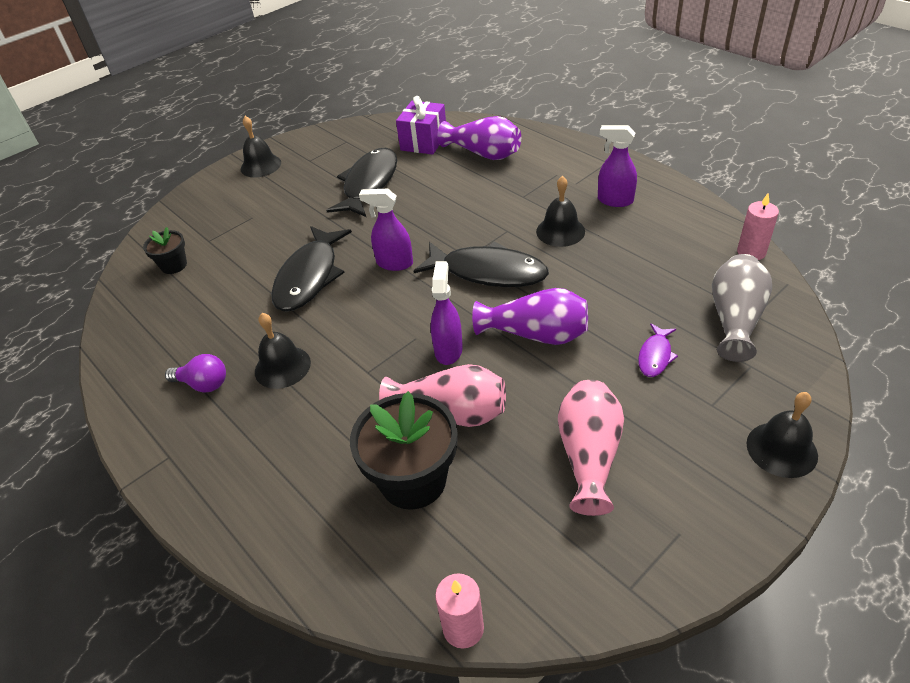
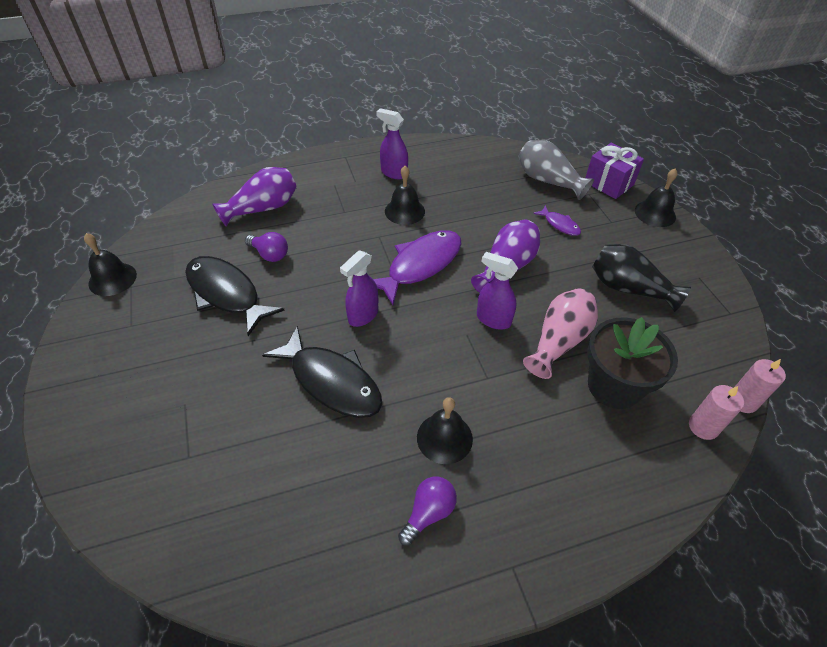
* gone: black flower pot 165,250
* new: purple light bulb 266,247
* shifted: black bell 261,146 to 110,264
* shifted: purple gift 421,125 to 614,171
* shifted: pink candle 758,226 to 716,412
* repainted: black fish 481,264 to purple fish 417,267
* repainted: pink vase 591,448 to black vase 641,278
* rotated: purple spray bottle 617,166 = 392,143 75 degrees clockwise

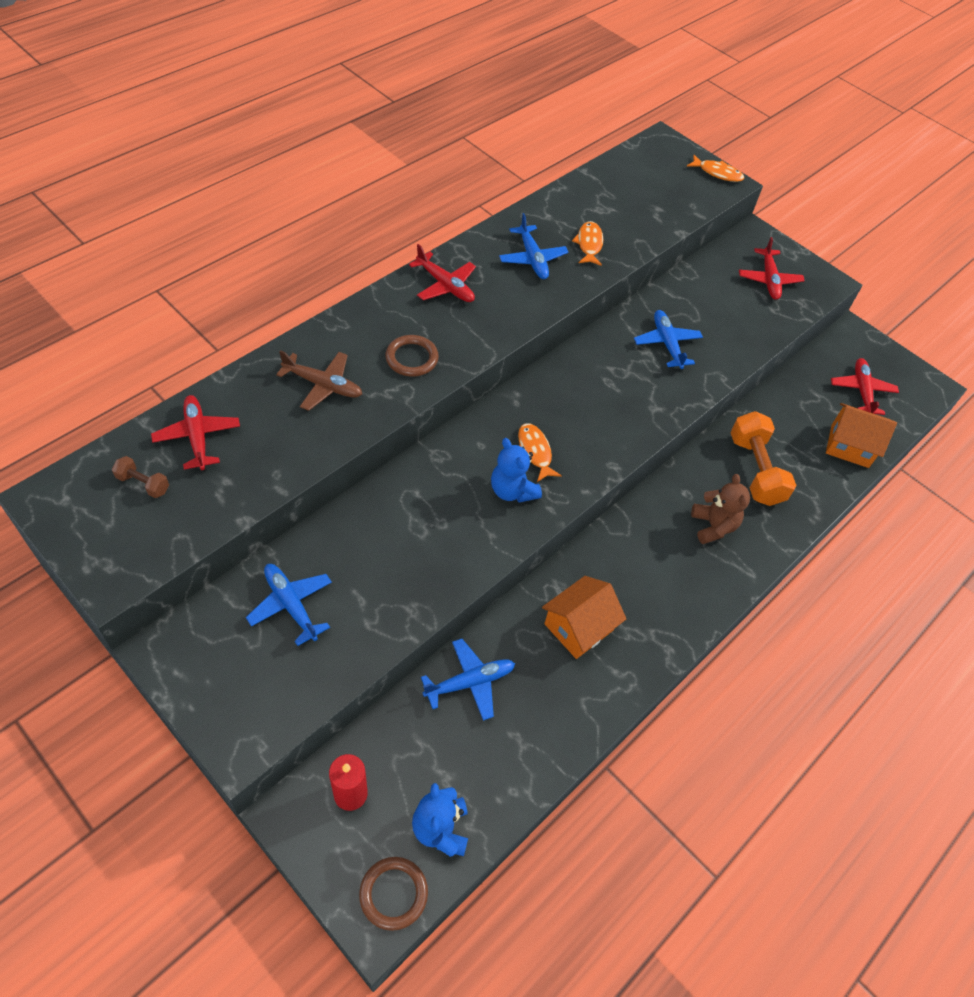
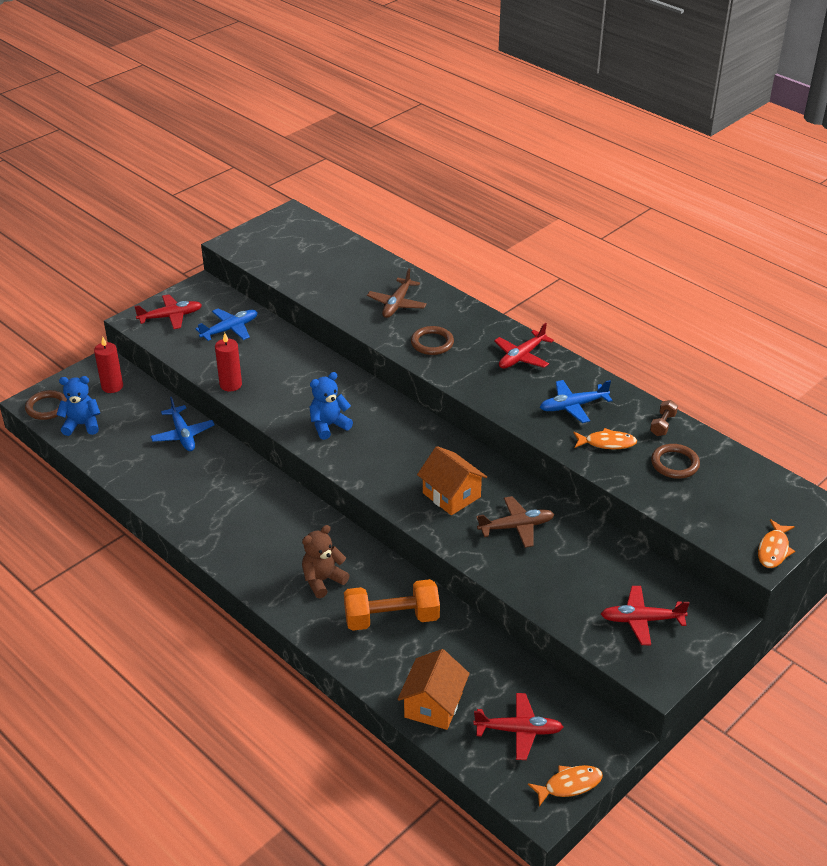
* new: red candle 228,362
* new: brown ring 675,461
* shifted: brown dumbbell 140,477 to 664,418
* shifted: red plane 195,432 to 168,311
* shifted: orange fish 540,452 to 565,786
* shifted: orange house 584,617 to 452,480
* repainted: blue plane 668,339 to brown plane 515,522
* rotated: brown teddy bear 720,509 = 326,561 150 degrees clockwise

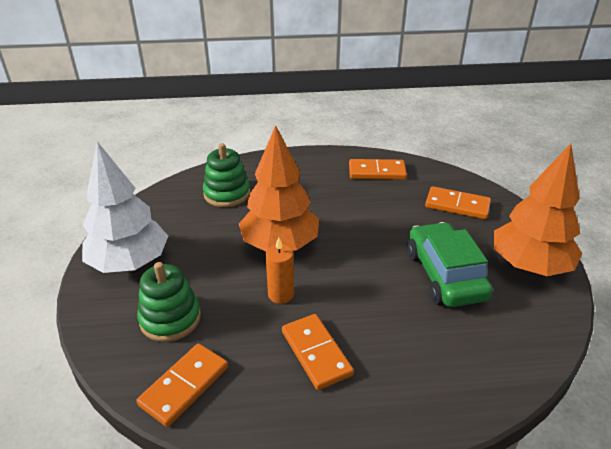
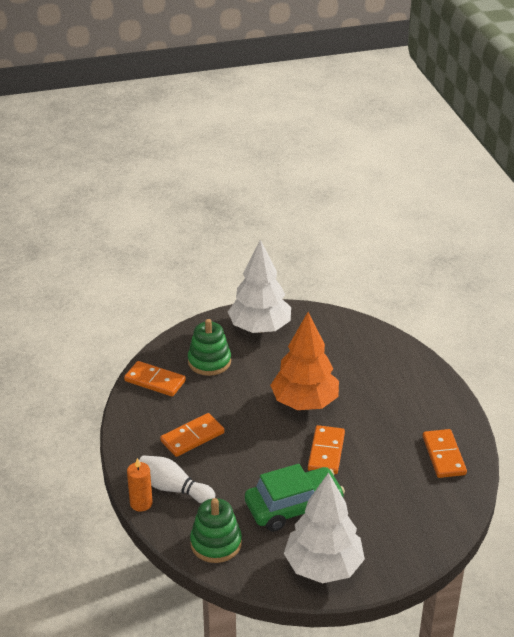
* new: white bowling pin 177,479
* shifted: green stacking toy 226,175 to 216,530
* shifted: orange candle 279,270 to 140,485
* shifted: orange domino 458,202 to 326,449
* repainted: orange tree 538,210 to white tree 324,527

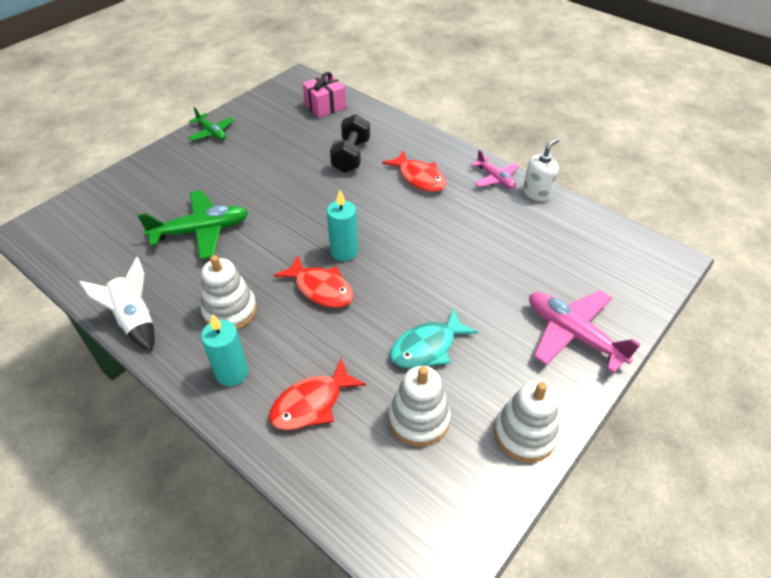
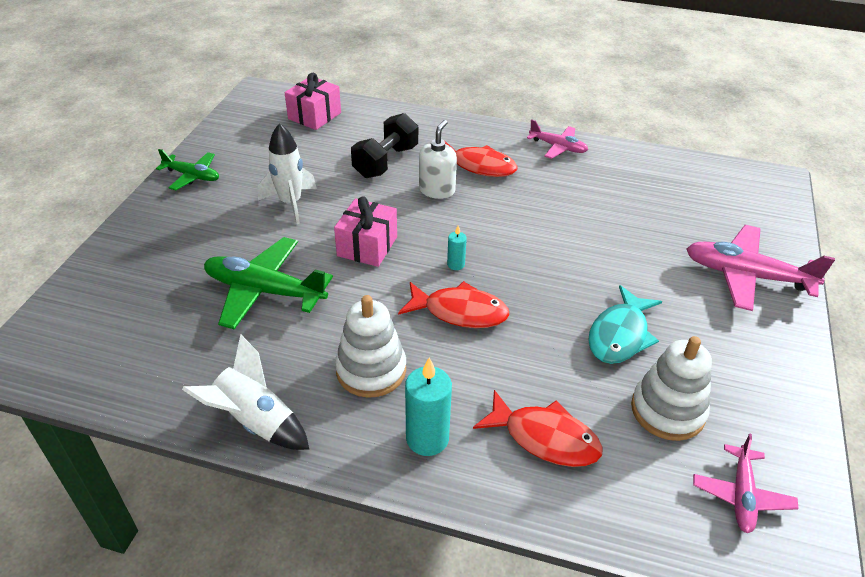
* gone: white stacking toy 526,422
* new: white rocket 287,173
* new: pink gift 365,231
* new: pink plane 746,483
* shifted: white soap dispenser 541,169 to 438,159
* rotated: green plane 193,224 = 268,283 120 degrees counterclockwise
* rotated: red fish 317,394 = 538,428 90 degrees counterclockwise
* rotated: black dumbbell 350,143 = 384,145 45 degrees clockwise
* scaled: turquoise candle 342,225 = 457,248 x0.52

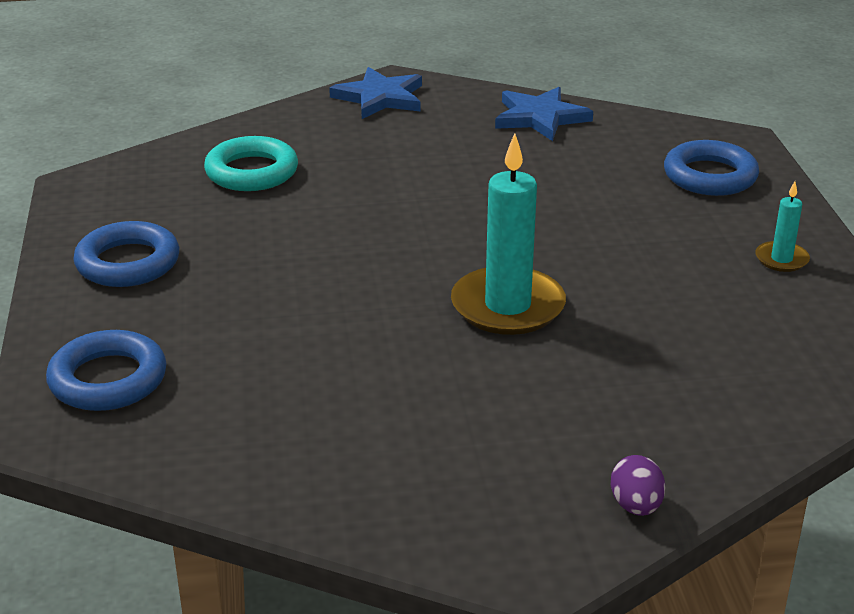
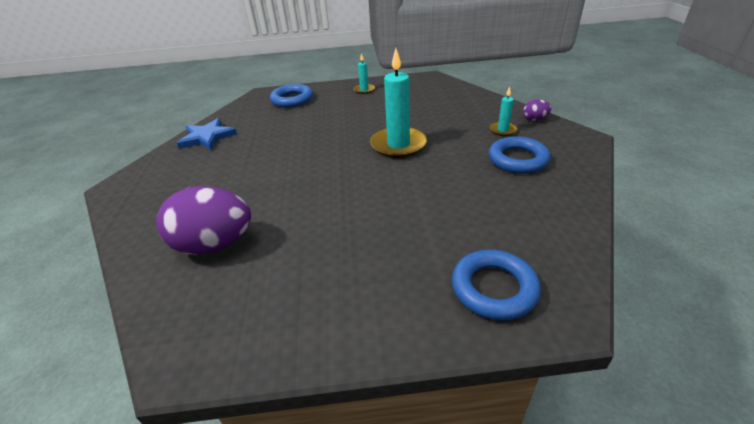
* gone: blue star 375,93
* new: turquoise candle 503,111
* shifted: blue ring 126,254 to 519,155
* swapped: turquoise ring 251,163 to purple egg 203,220

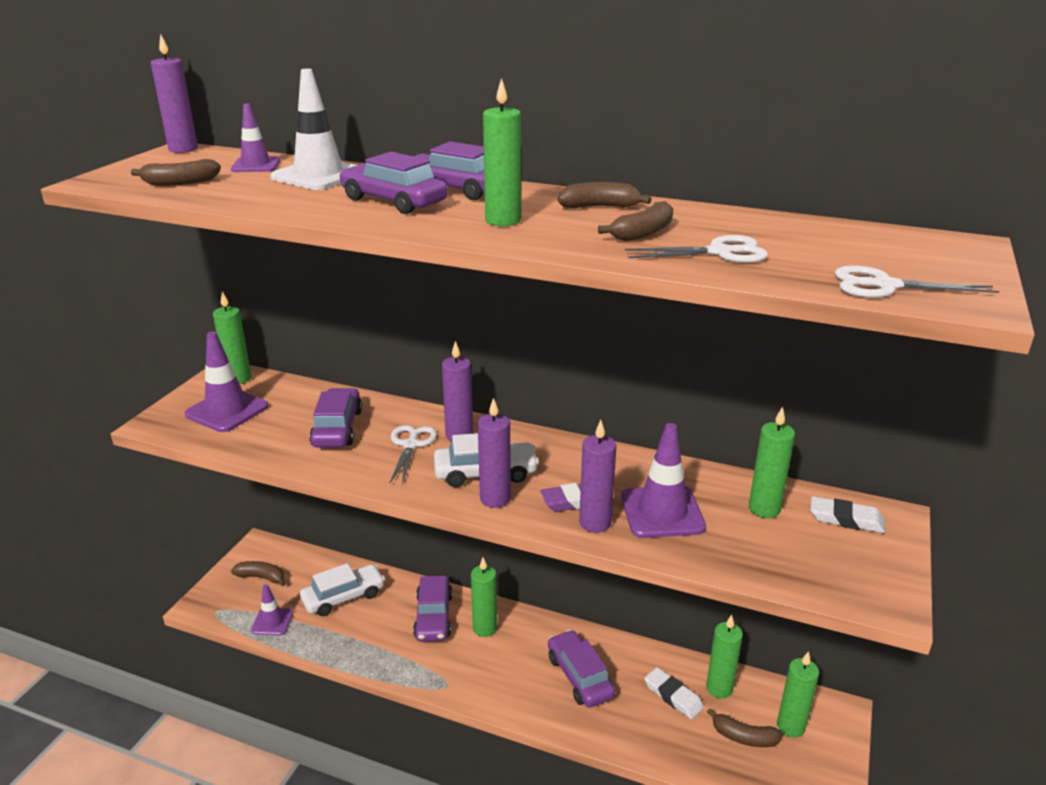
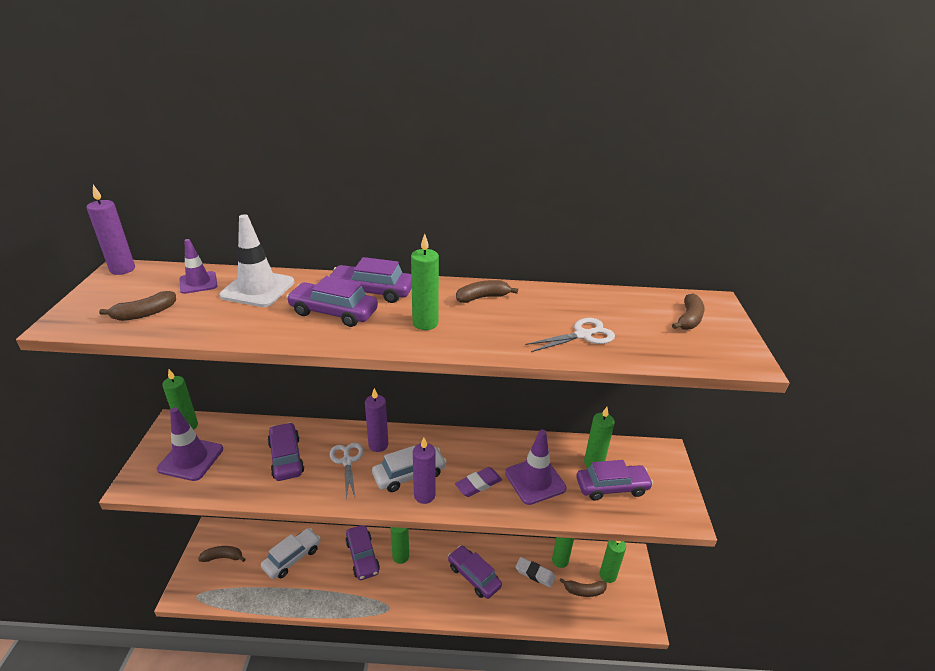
* gone: purple traffic cone 272,610
* gone: purple candle 597,476
* gone: white eraser 847,514
* gone: white scissors 916,281
* new: purple car 614,480
* shifted: brown banana 635,221 to 688,312

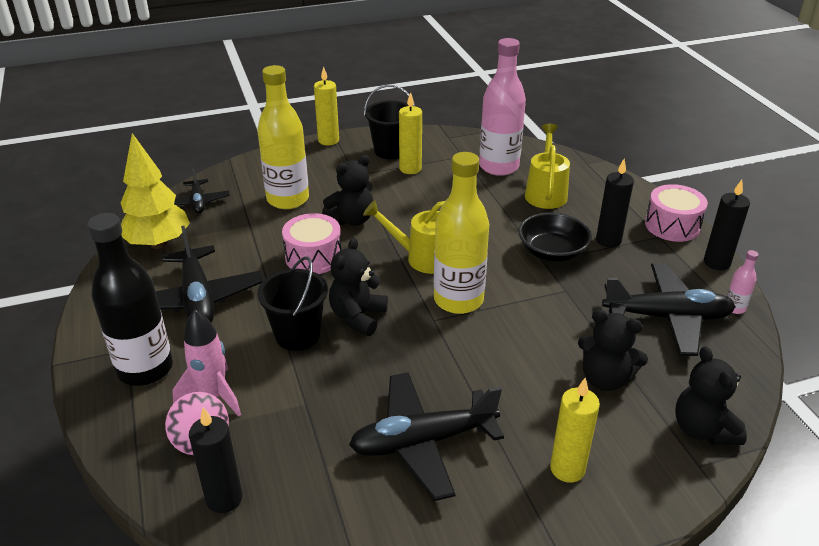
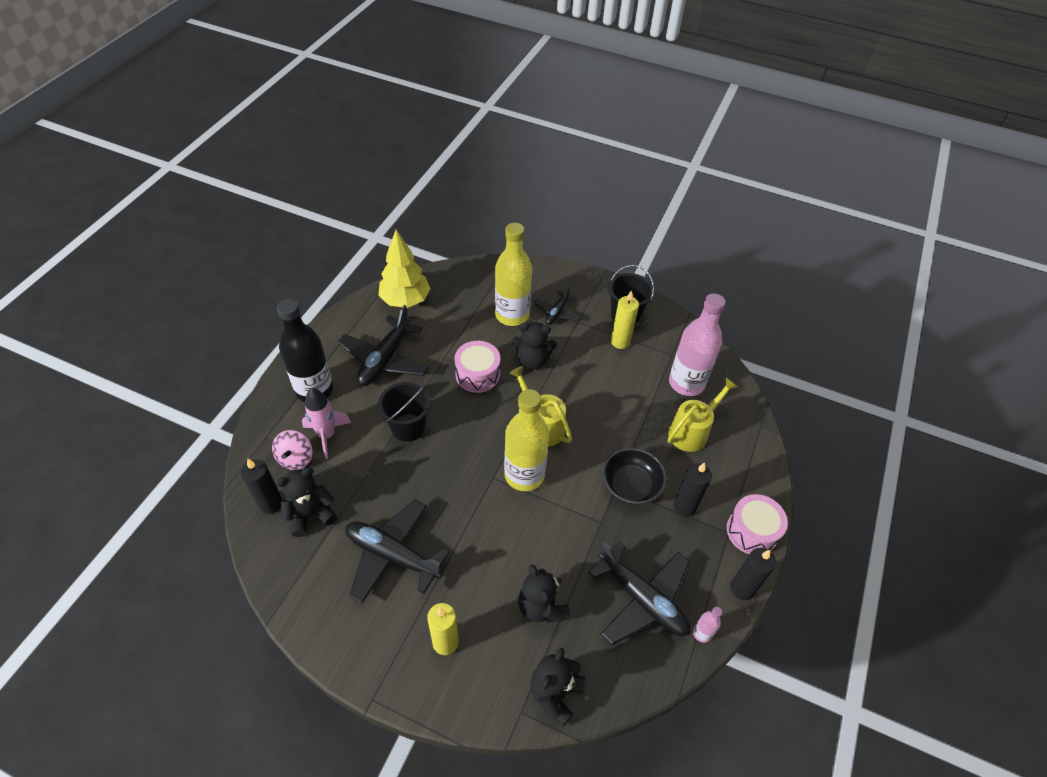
* gone: yellow candle 326,106
* shifted: black plane 202,190 to 557,305
* shifted: black teddy bear 358,287 to 306,502

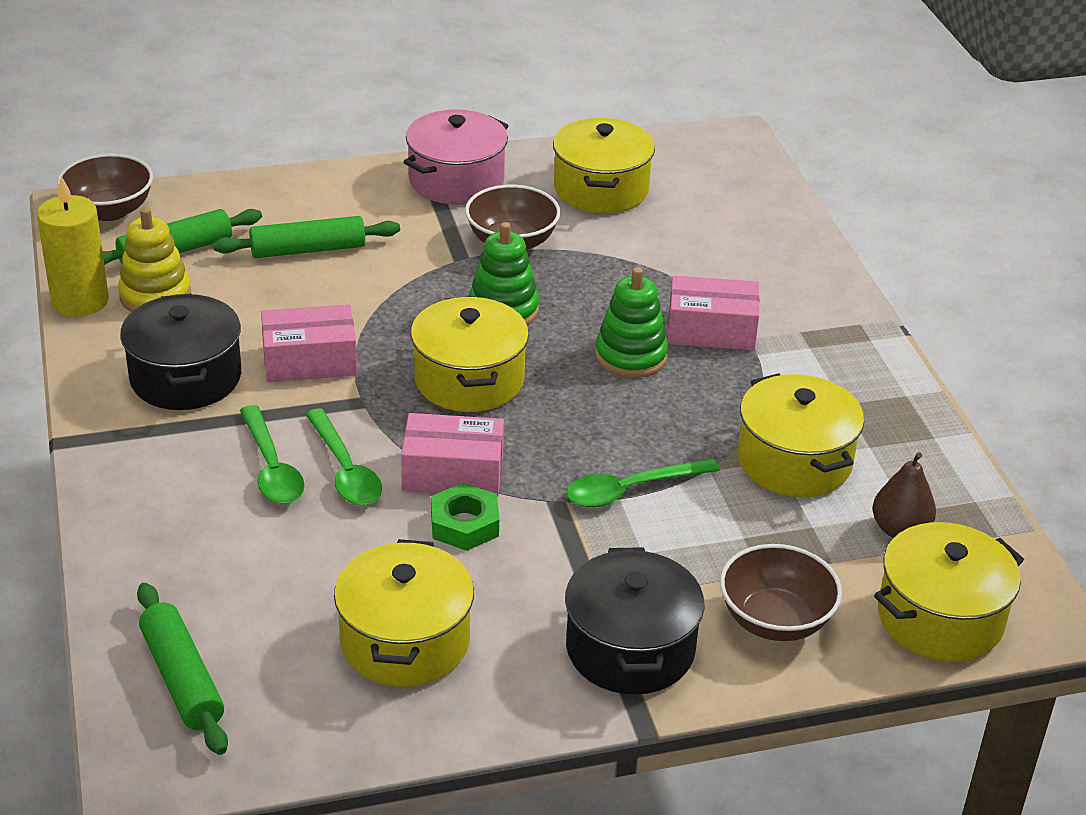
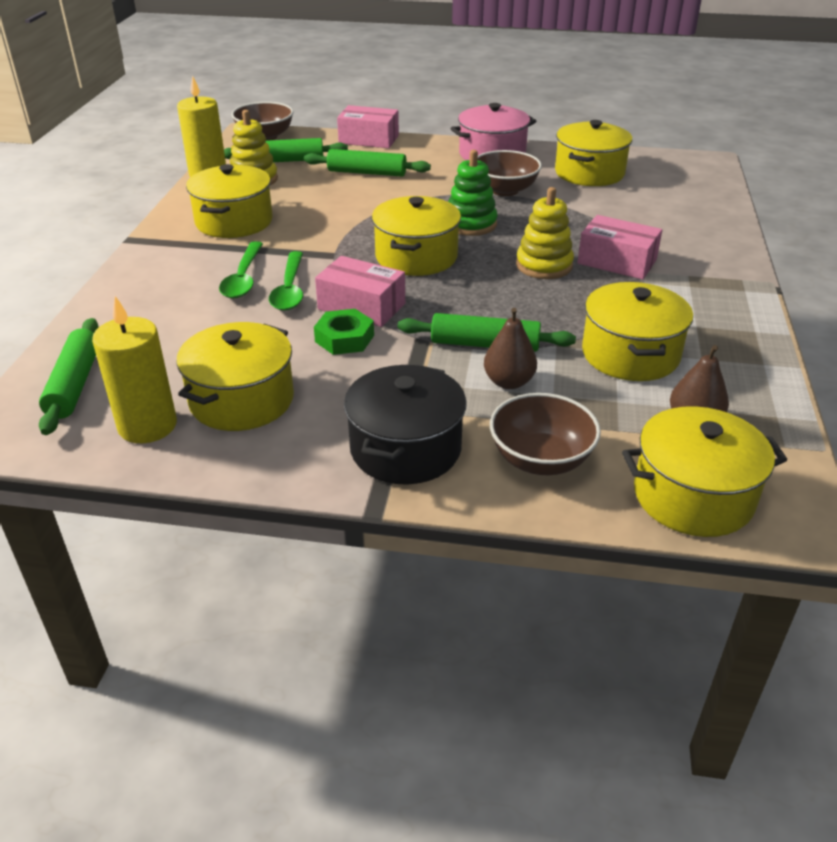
* new: yellow candle 134,369
* new: brown pear 510,348
* shifted: pink box 309,343 to 368,126
* swapped: green spoon 643,482 to green rolling pin 487,332
* repainted: black pot 180,351 to yellow pot 229,201
* repainted: green stacking toy 632,322 to yellow stacking toy 545,233

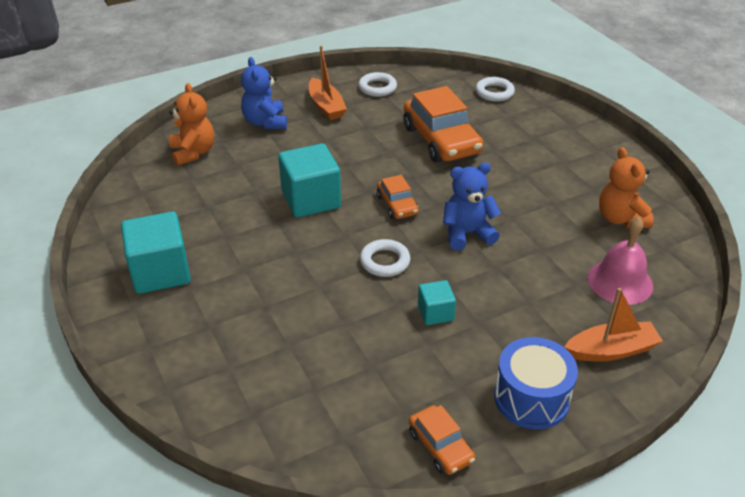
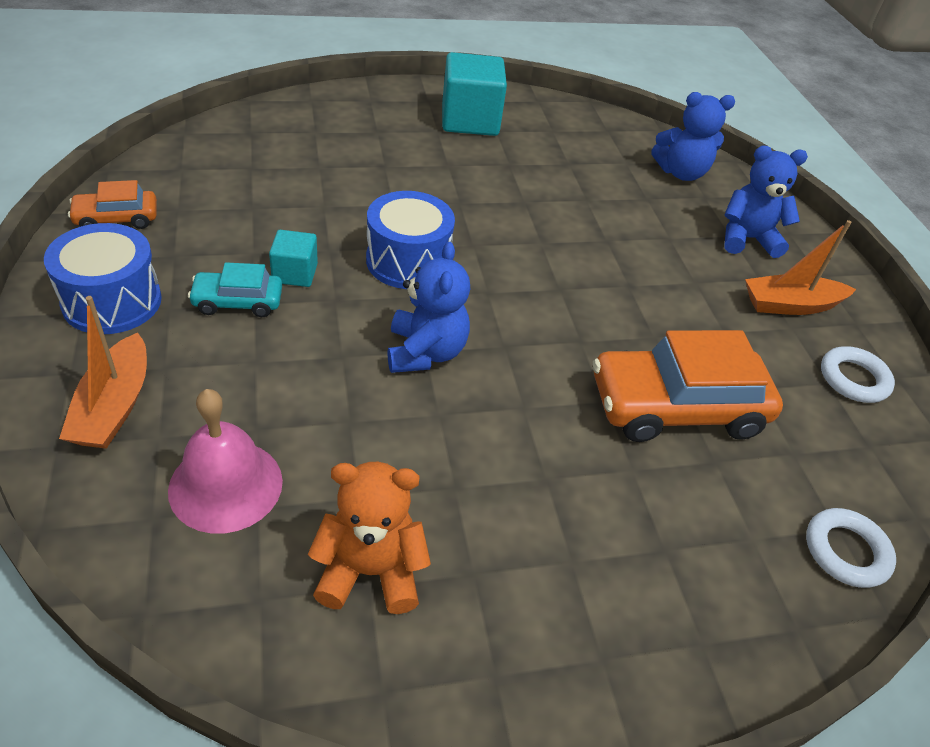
* gone: turquoise cube 309,180
* gone: orange car 398,197
* new: turquoise car 235,289
* swapped: white ring 385,258 to blue drum 410,240
* repainted: orange teddy bear 191,124 to blue teddy bear 693,136

